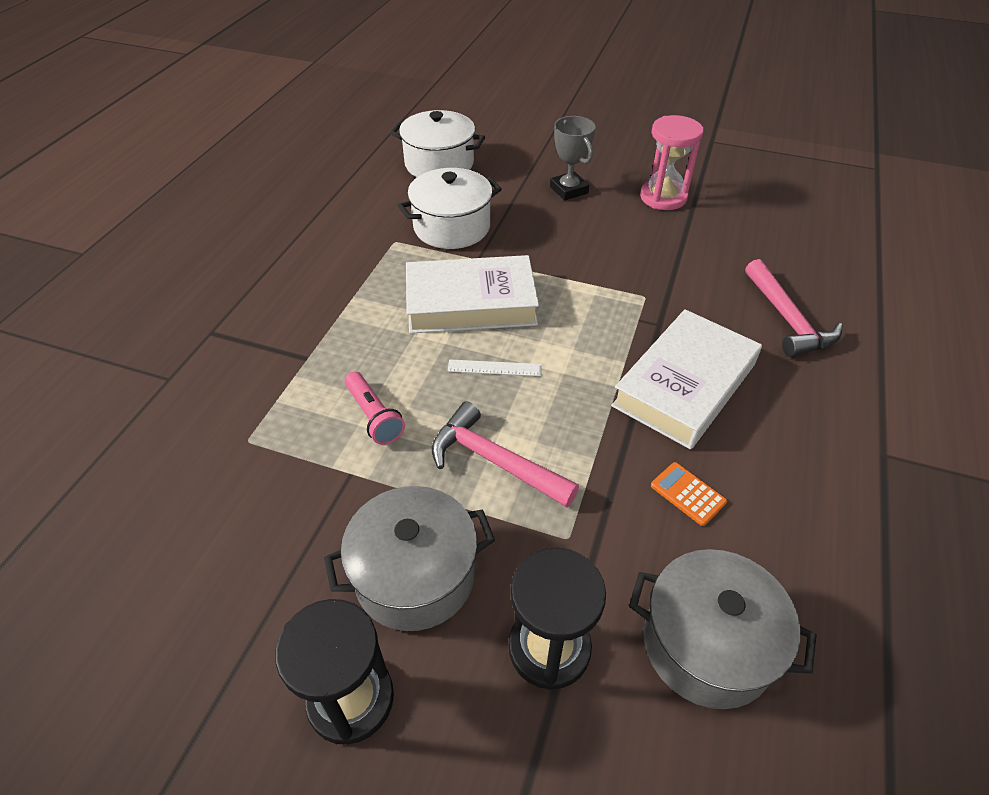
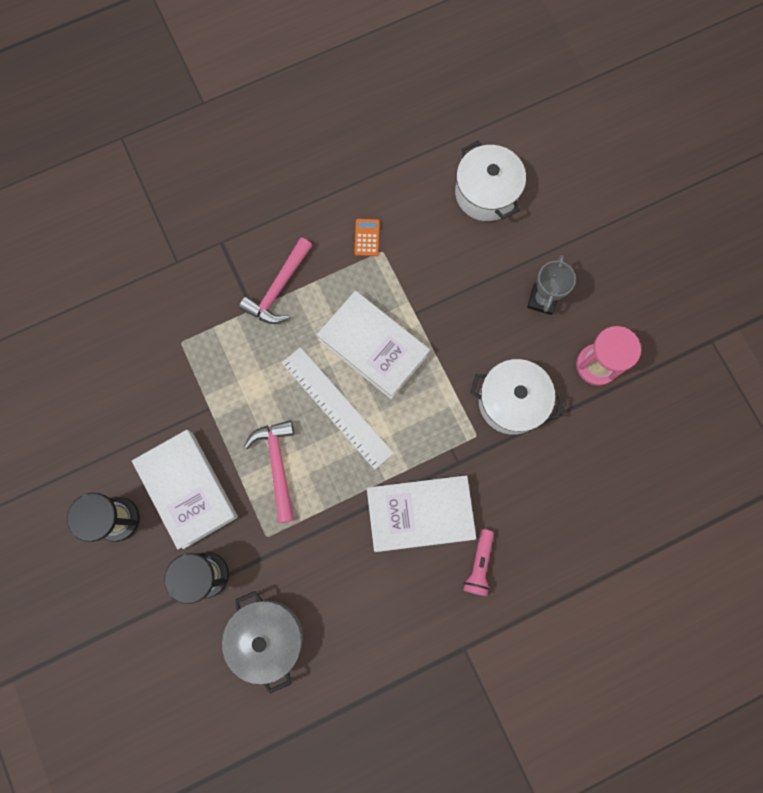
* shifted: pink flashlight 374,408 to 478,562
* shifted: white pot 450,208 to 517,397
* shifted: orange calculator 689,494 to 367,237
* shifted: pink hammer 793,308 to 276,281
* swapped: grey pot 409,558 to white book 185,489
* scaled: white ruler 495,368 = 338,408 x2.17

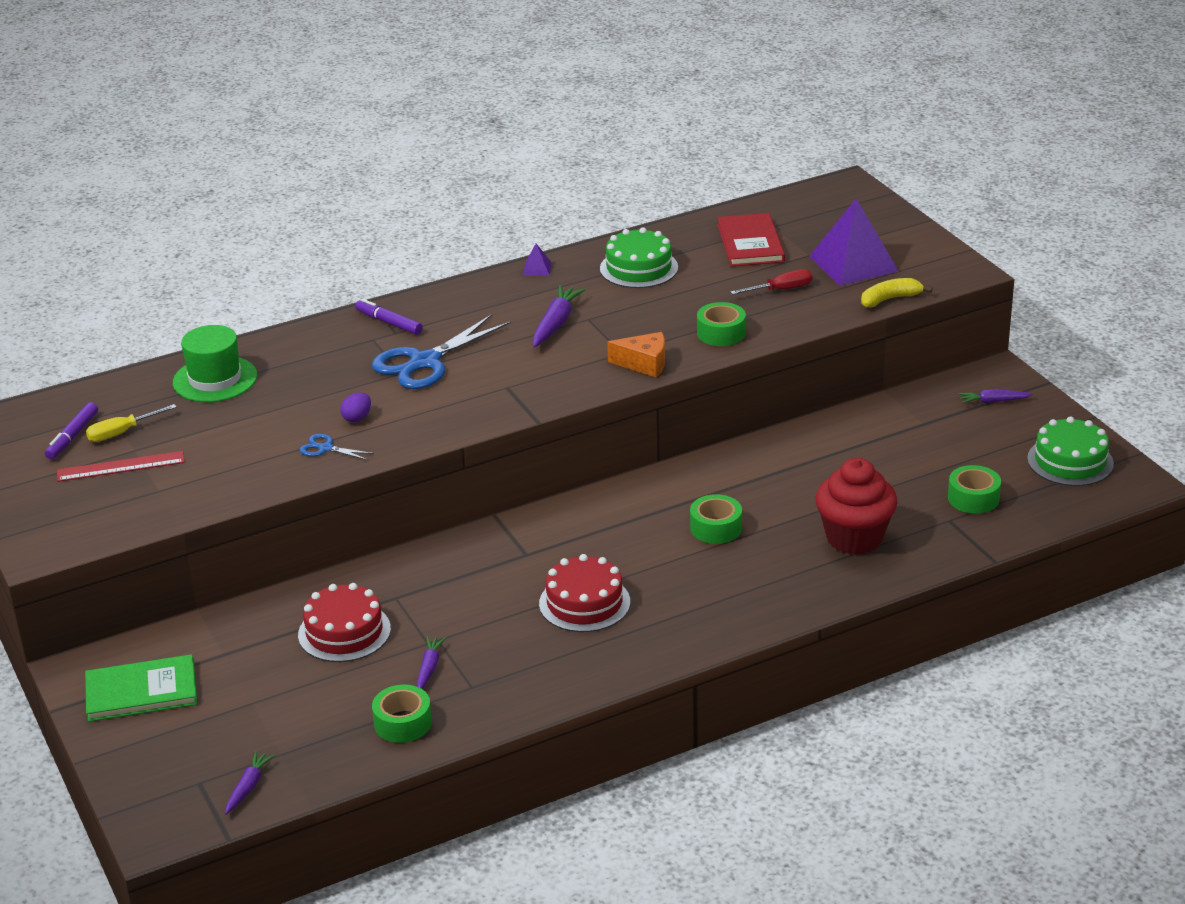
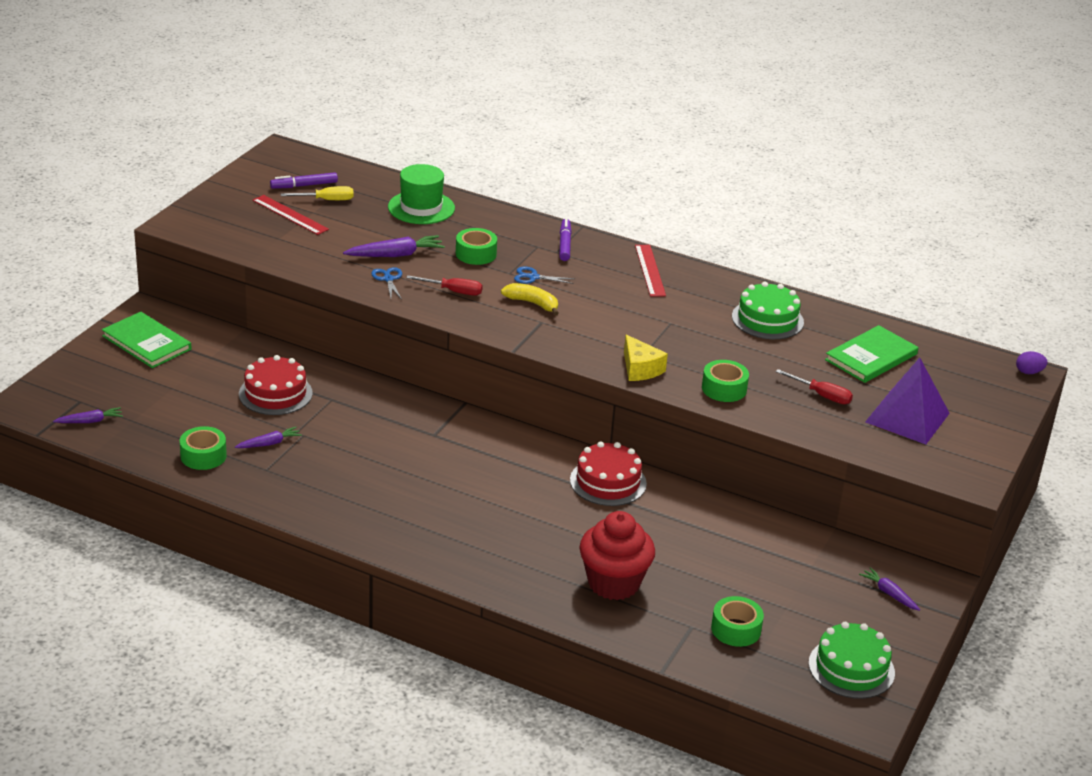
* gone: purple pyramid 537,260
* new: red screwdriver 444,285
* new: red ruler 650,271
* shifted: purple egg 355,407 to 1032,362
* shifted: purple carrot 559,316 to 394,246
* shifted: red cake 584,593 to 608,473
* shifted: green tape 716,519 to 476,246
* shifted: yellow banana 897,293 to 530,299
* repainted: orange cheese 636,355 to yellow cheese 646,358
* repainted: red book 751,240 to green book 871,354
* rotated: yellow screwdriver 131,423 = 317,193 150 degrees clockwise
* scaled: blue scissors 441,351 = 544,275 x0.46

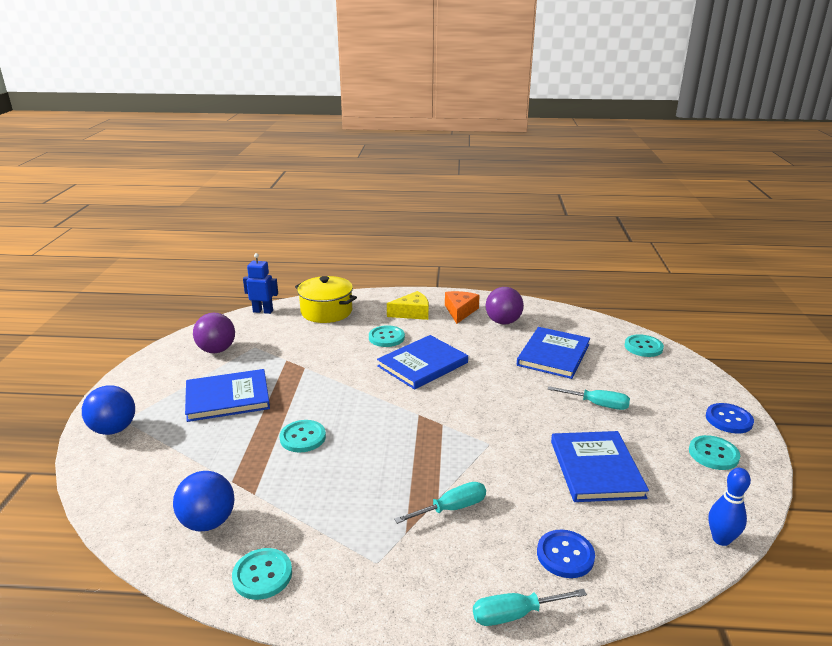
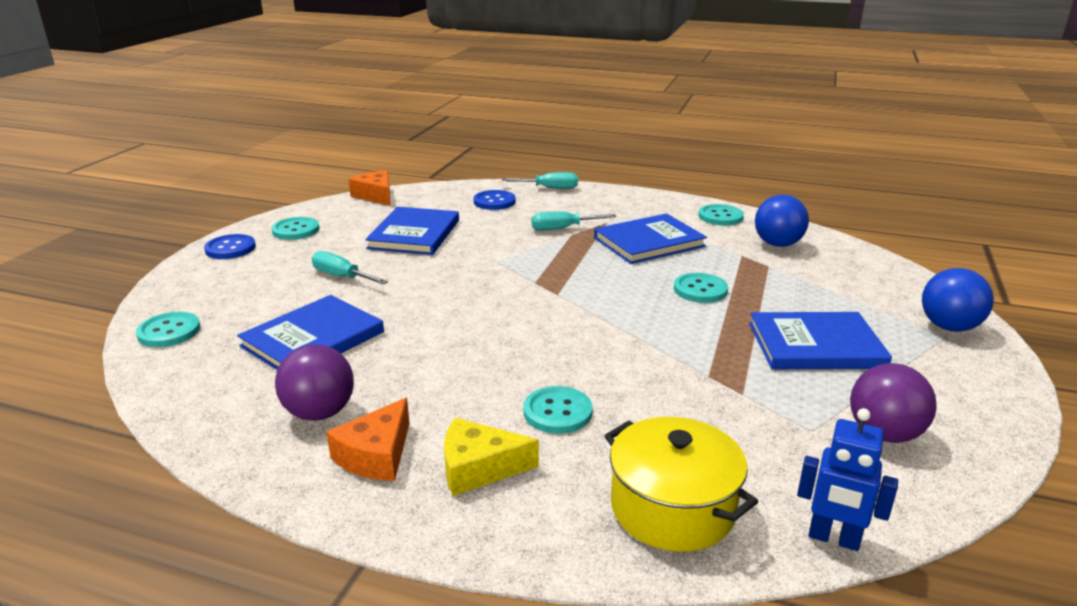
* shifted: blue book 422,362 to 650,238
* swapped: blue bowling pin 729,507 to orange cheese 370,188

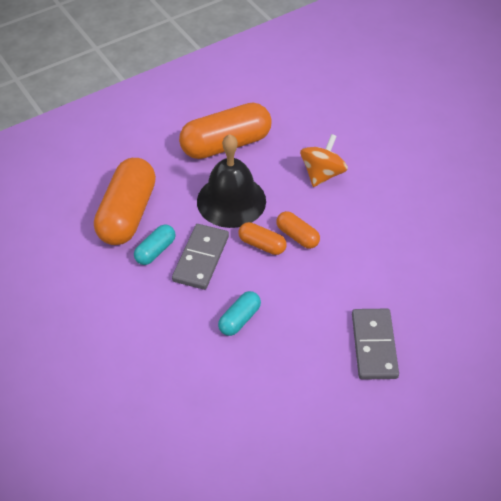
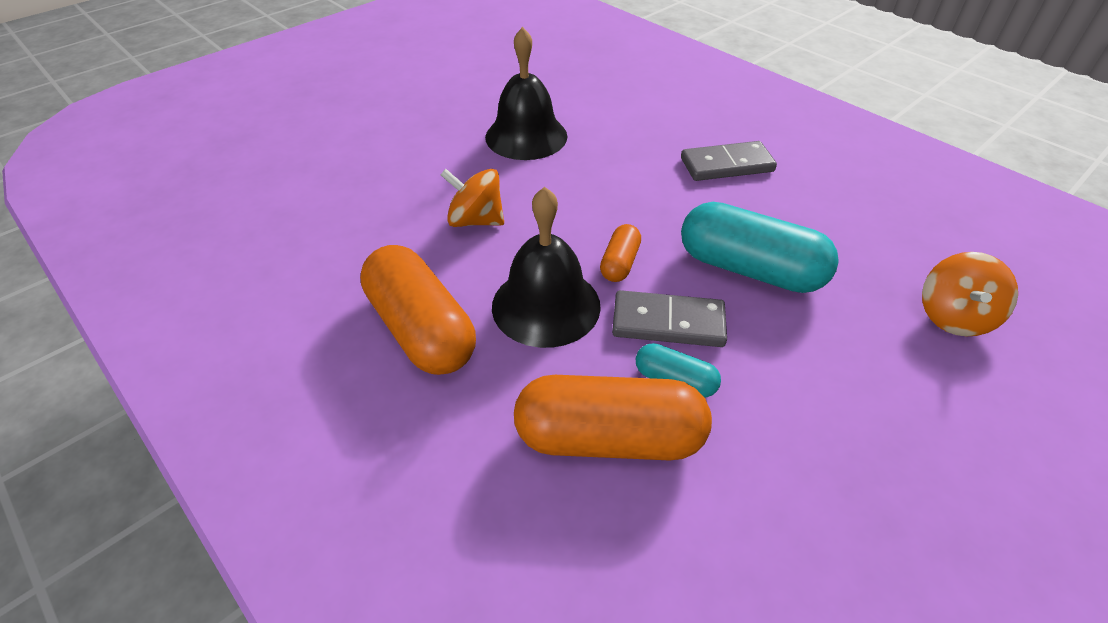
* gone: orange capsule 298,230
* new: black bell 526,93
* new: orange spinning top 970,294
* scaled: turquoise capsule 239,313 = 760,247 x2.04

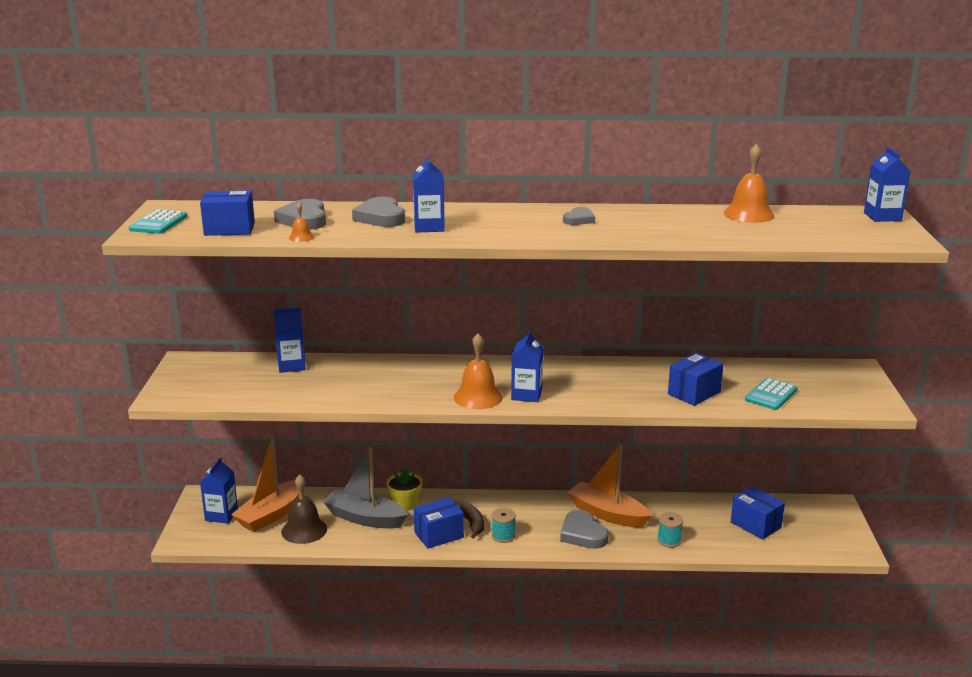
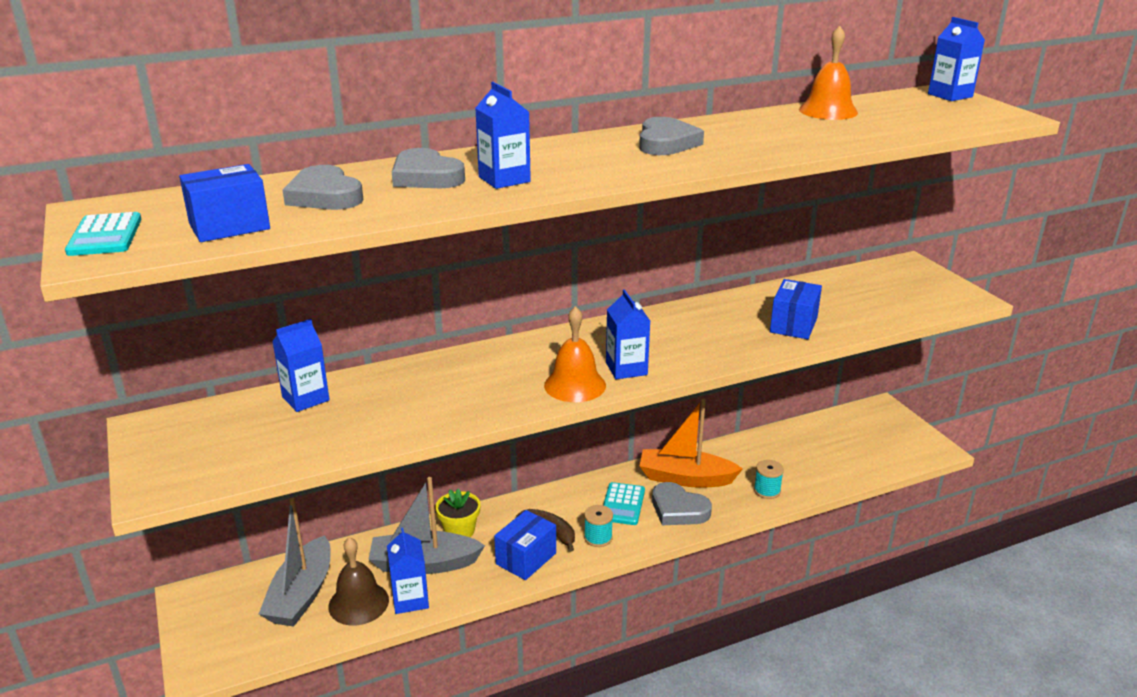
* gone: orange bell 301,222
* gone: blue box 758,513
* shifted: blue carton 219,491 to 408,571
* shifted: turquoise calculator 771,394 to 624,503
* repainted: orange boat 265,484 to grey boat 295,562
* scaled: grey heart 579,216 = 671,136 x1.65

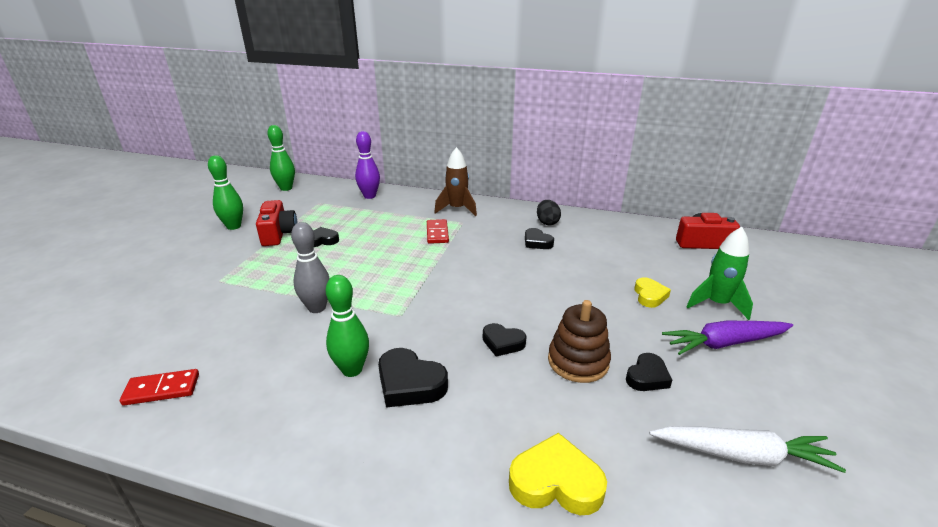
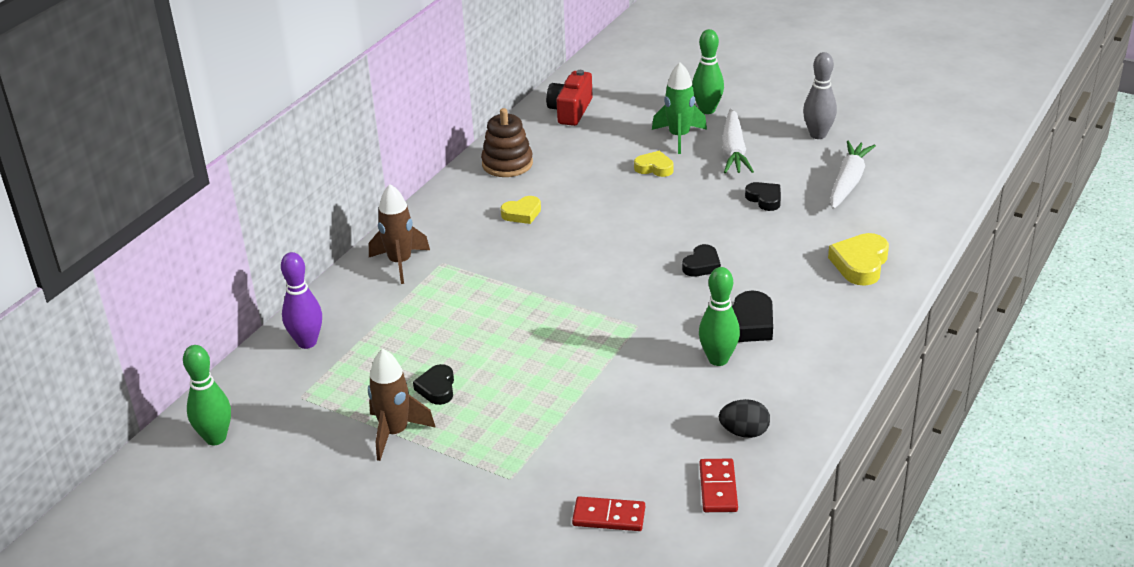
* shifted: green bowling pin 225,192 to 708,71
* shifted: grey bowling pin 310,267 to 820,95
* shifted: red domino 438,231 to 608,513
* shifted: black egg 549,212 to 744,418
* shifted: brown stacking toy 579,341 to 507,142
* swapped: red camera 277,223 to brown rocket 402,405
* repainted: black heart 539,238 to yellow heart 521,210
* repainted: purple carrot 727,338 to white carrot 738,140

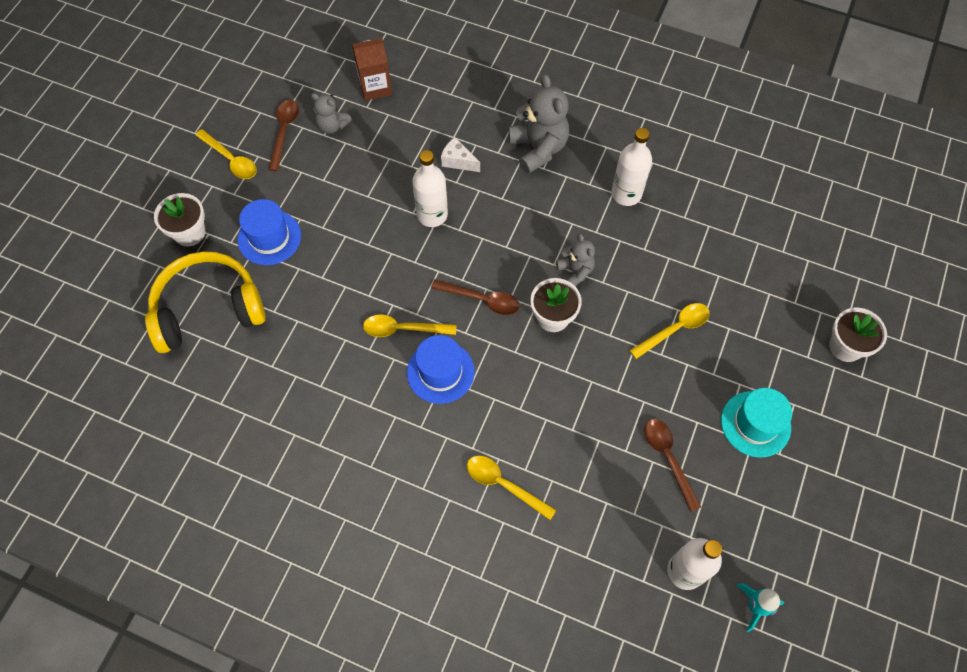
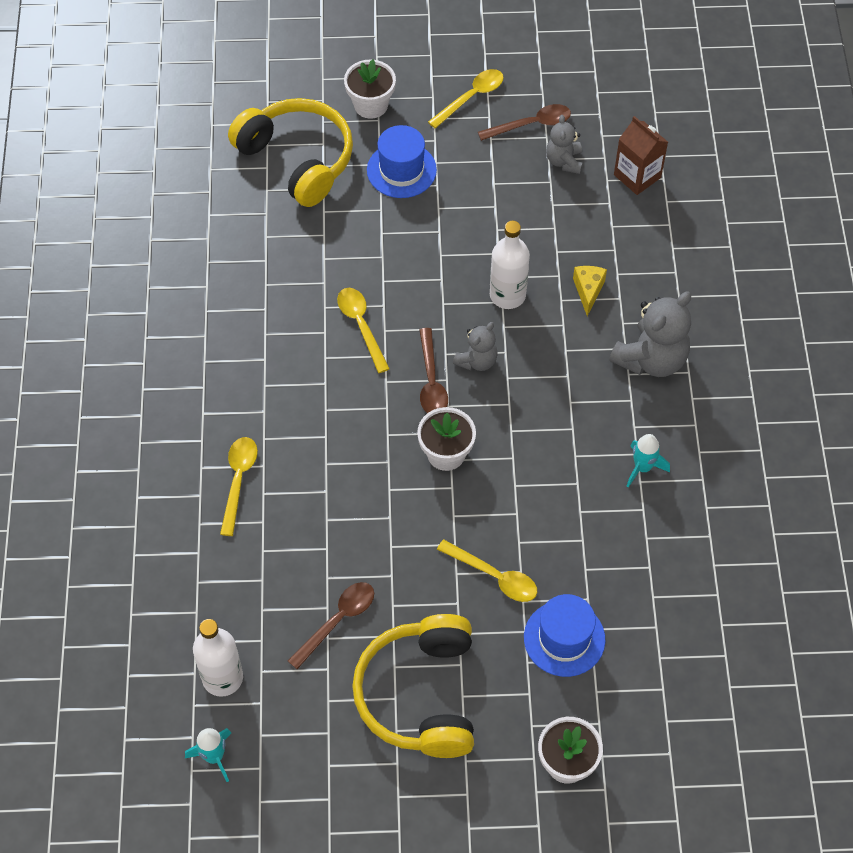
* shifted: blue hat 441,369 to 564,635
* shifted: grey teddy bear 575,259 to 475,346
* swapped: white bottle 631,167 to turquoise rocket 648,461
* swapped: turquoise hat 756,423 to yellow headphones 413,686
* repainted: white cheese 460,154 to yellow cheese 590,291
* rotated: yellow spoon 226,154 = 466,99 150 degrees counterclockwise

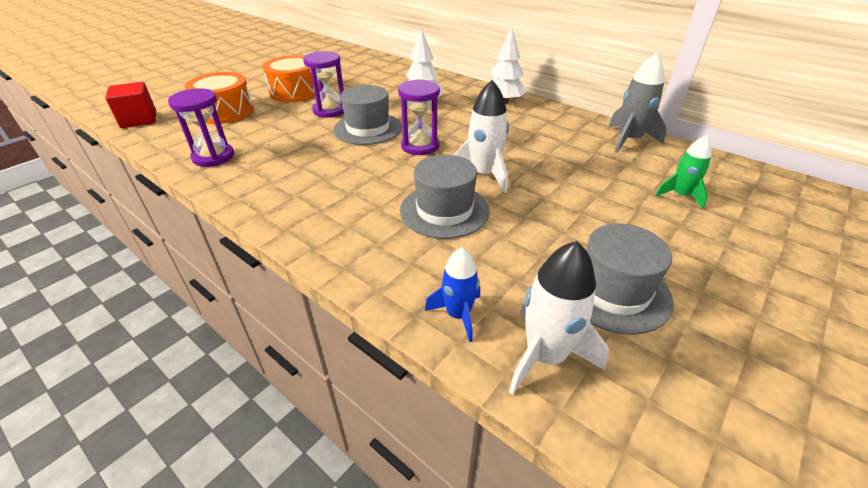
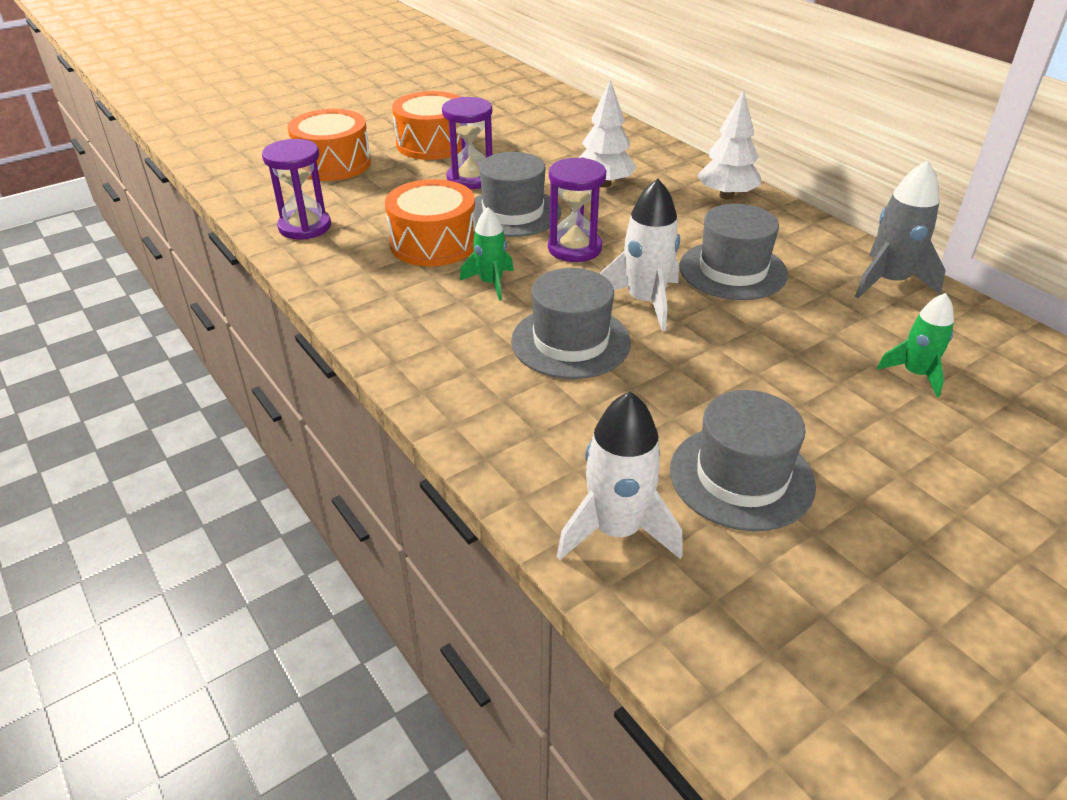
* gone: red cube 130,105
* gone: blue rocket 452,294
* new: orange drum 430,223
* new: green rocket 487,254
* new: grey hat 733,252

